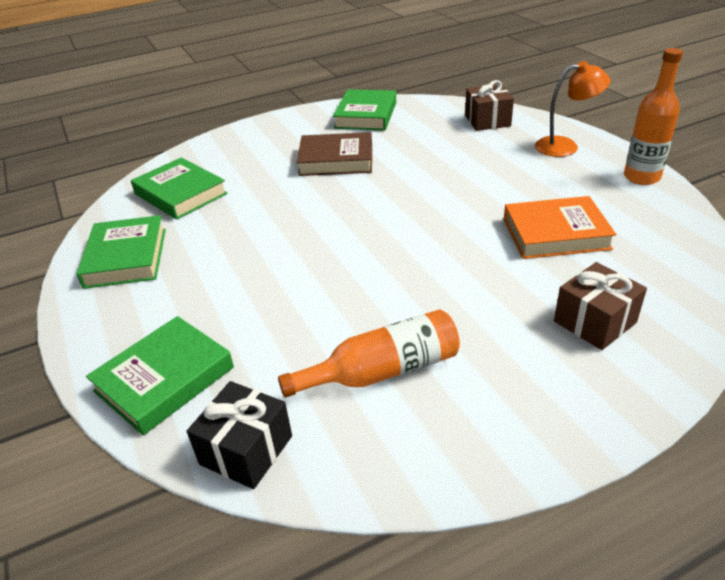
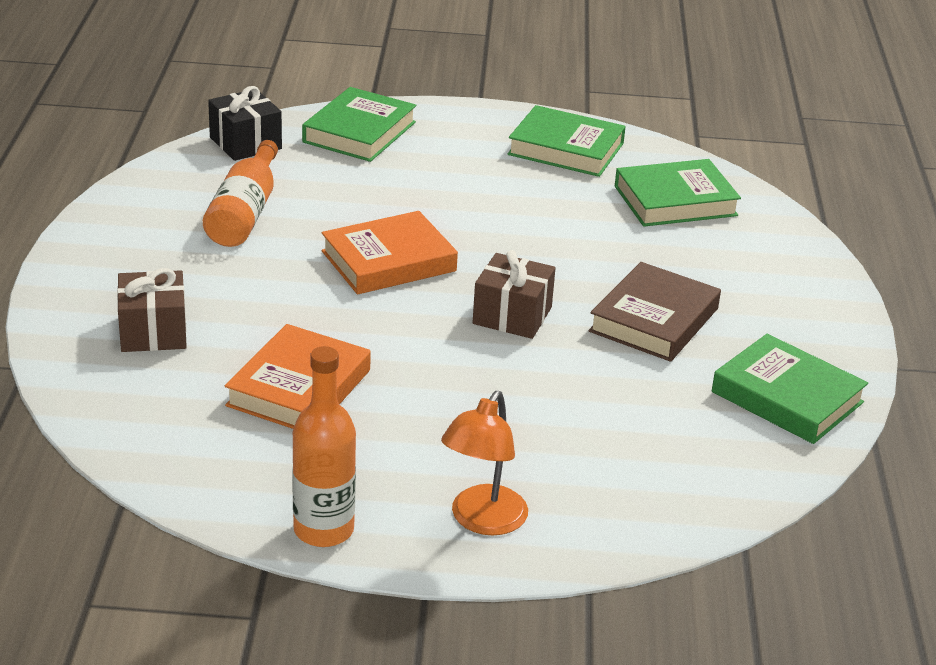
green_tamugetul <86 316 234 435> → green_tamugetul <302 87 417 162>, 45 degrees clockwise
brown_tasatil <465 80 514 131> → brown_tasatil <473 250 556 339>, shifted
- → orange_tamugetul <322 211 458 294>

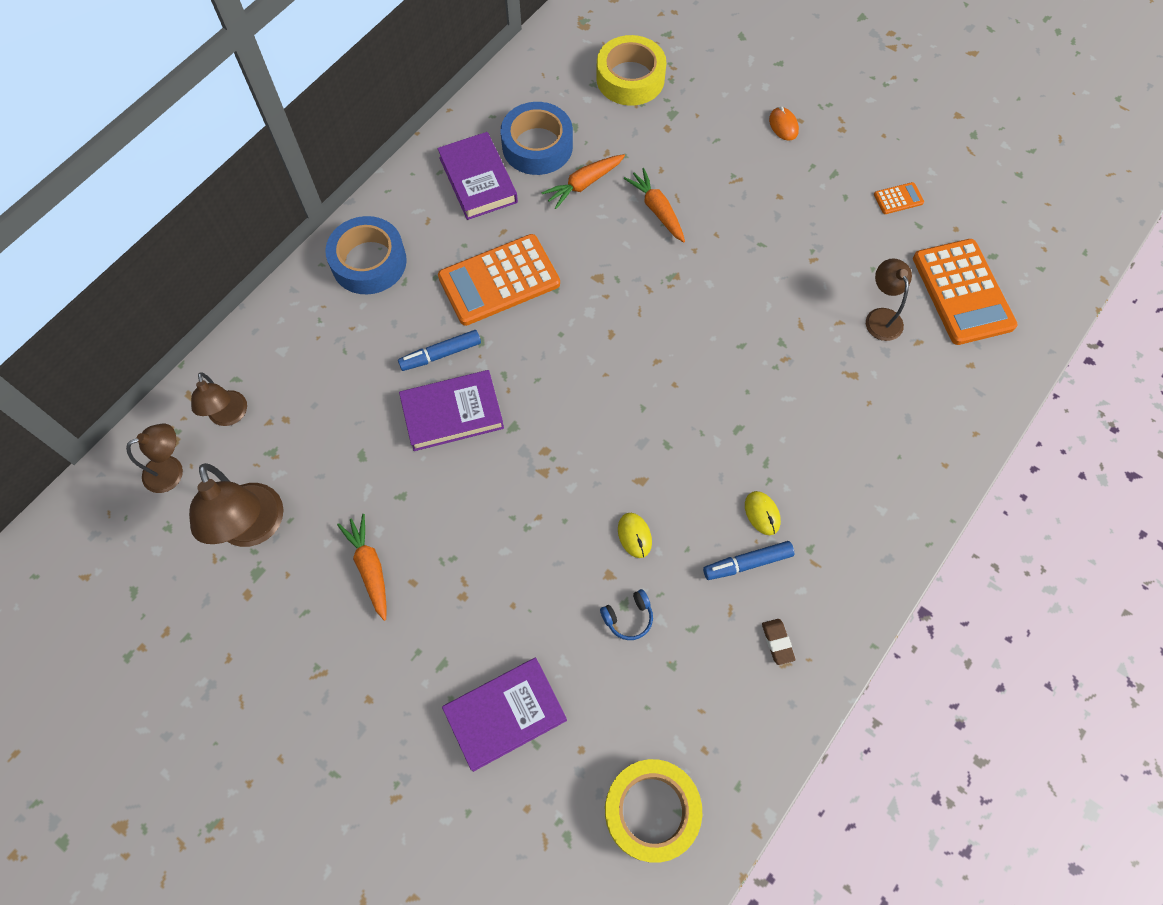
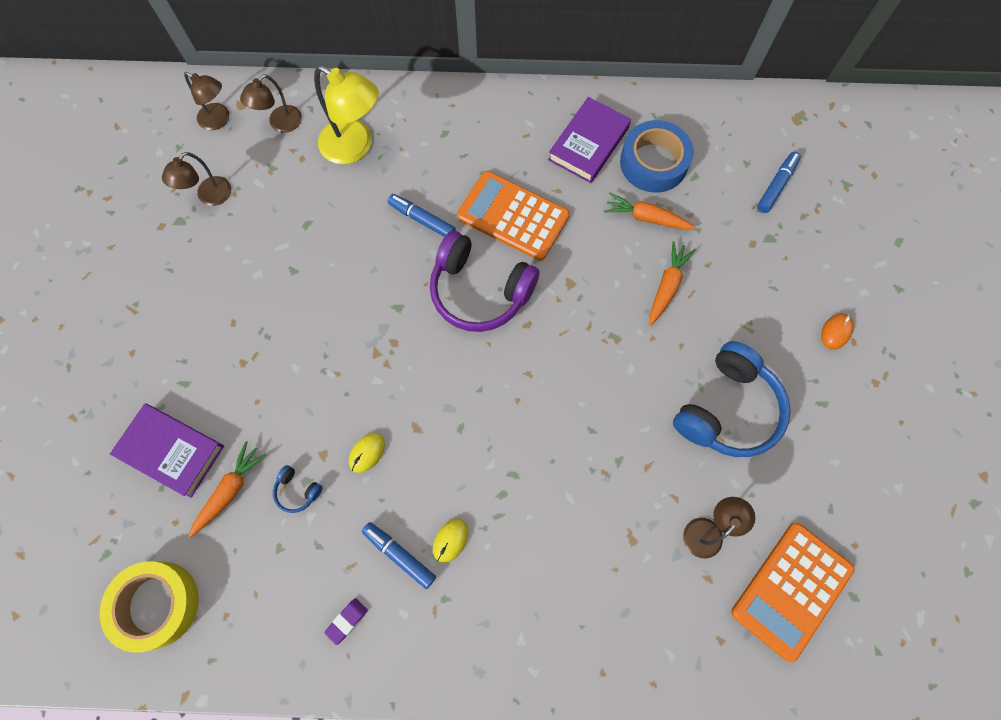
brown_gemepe <189 463 283 547> → brown_gemepe <162 152 231 206>, x0.61
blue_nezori <325 216 407 294> → -
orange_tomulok <337 514 387 621> → orange_tomulok <189 441 266 537>, shifted
purple_tamugetul <399 370 504 451> → -
yellow_nezori <596 35 666 106> → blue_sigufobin <757 152 801 213>
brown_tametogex <762 619 795 665> → purple_tametogex <324 598 368 645>
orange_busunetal <874 182 924 214> → -
- → yellow_gemepe <314 65 379 164>
- → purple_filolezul <430 231 539 332>
- → blue_filolezul <673 341 791 457>

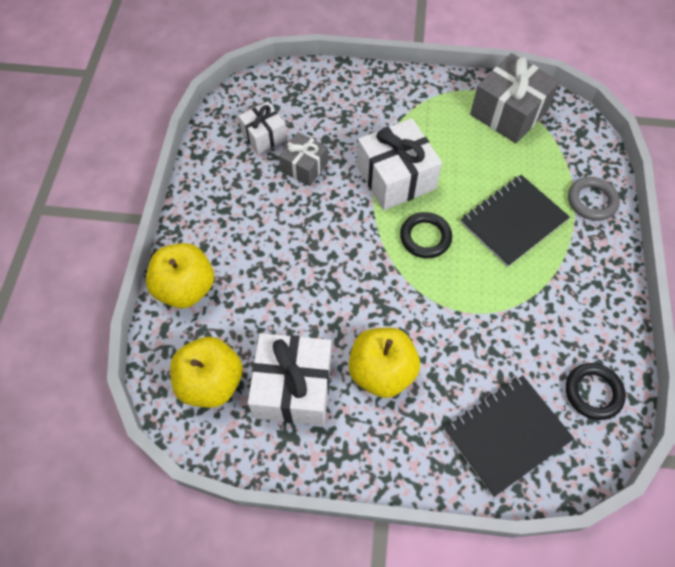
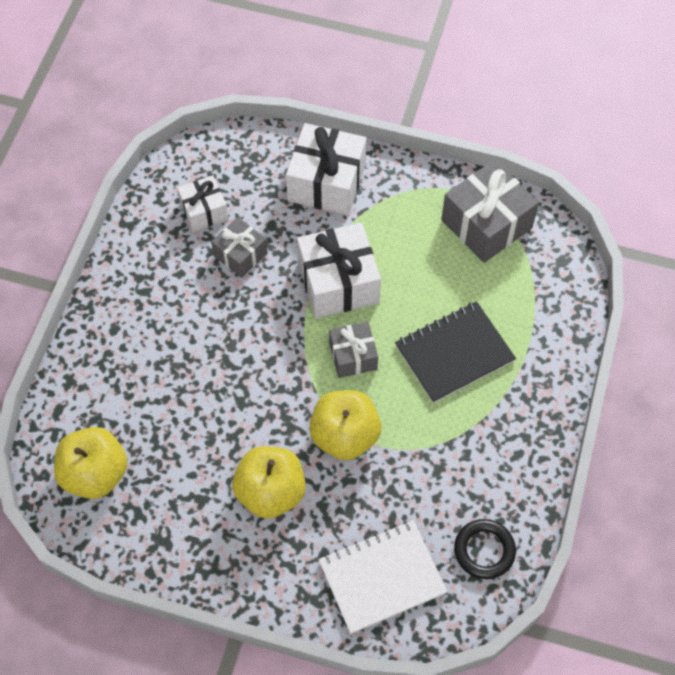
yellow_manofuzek <146 243 214 308> → yellow_manofuzek <309 390 381 460>, shifted
white_tasatil <248 333 332 426> → white_tasatil <286 123 367 215>, shifted
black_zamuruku <400 212 452 258> → grey_tasatil <329 322 378 378>
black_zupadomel <444 375 574 497> → white_zupadomel <318 520 448 634>
grey_zamuruku <568 177 620 221> → -

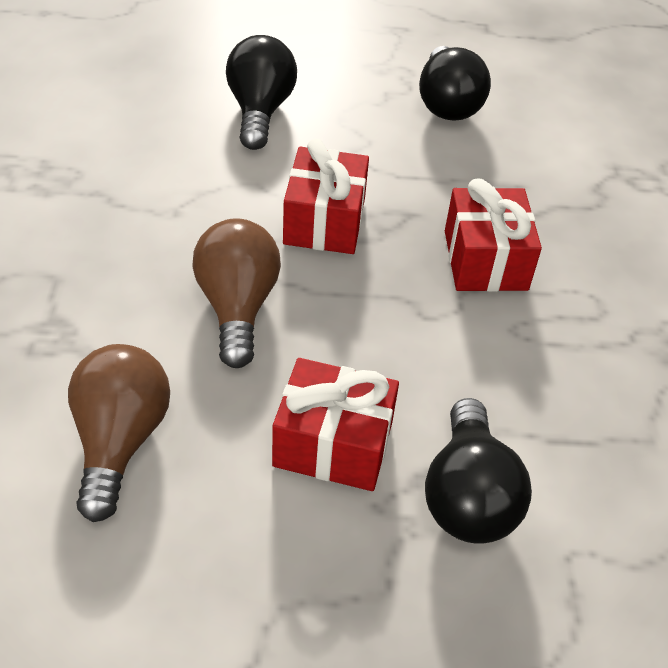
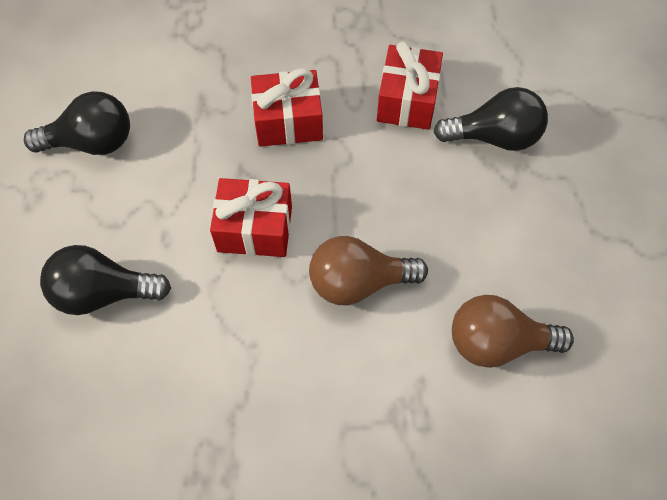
red_tasatil <272 358 399 491> → red_tasatil <377 41 443 130>, shifted

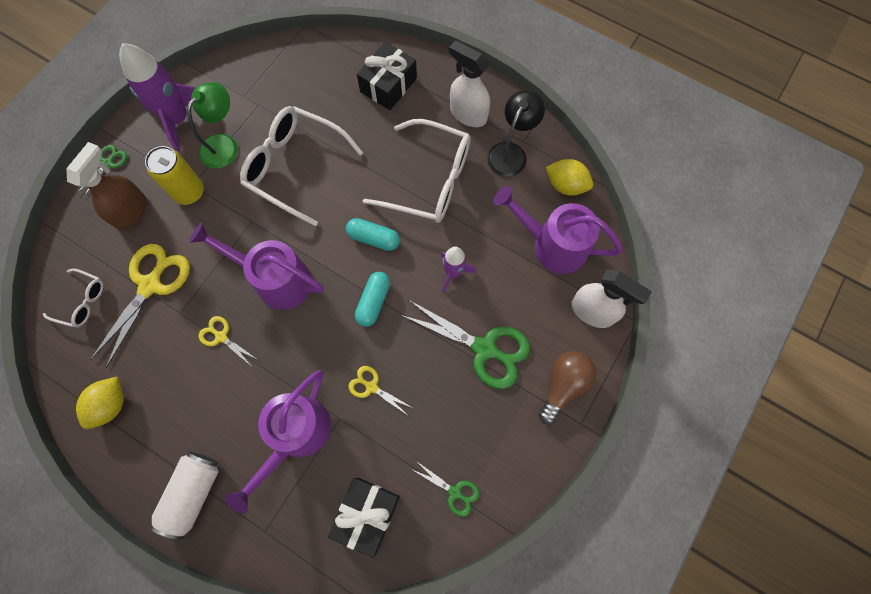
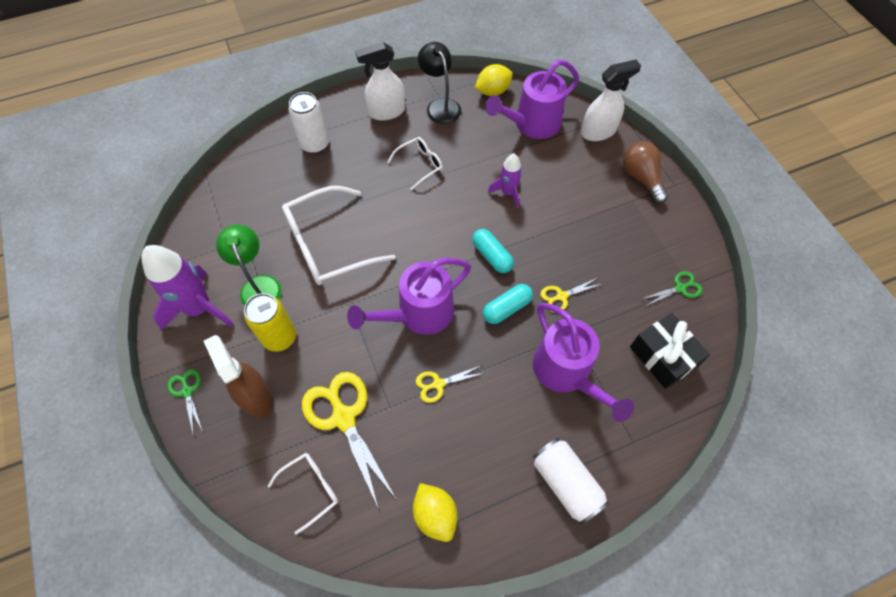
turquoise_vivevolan <346 218 400 251> → turquoise_vivevolan <483 284 533 324>, shifted
black_tasatil <357 42 417 110> → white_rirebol <288 92 329 154>
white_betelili <363 119 471 223> → white_betelili <387 137 443 191>, x0.51
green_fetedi <401 300 530 389> → -

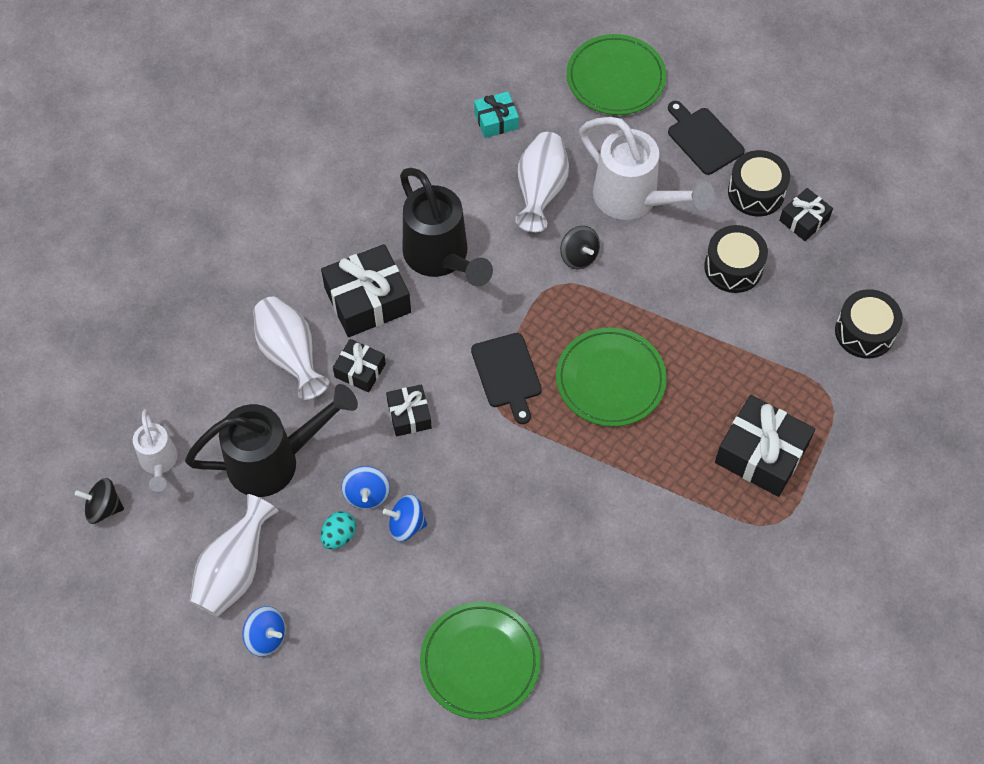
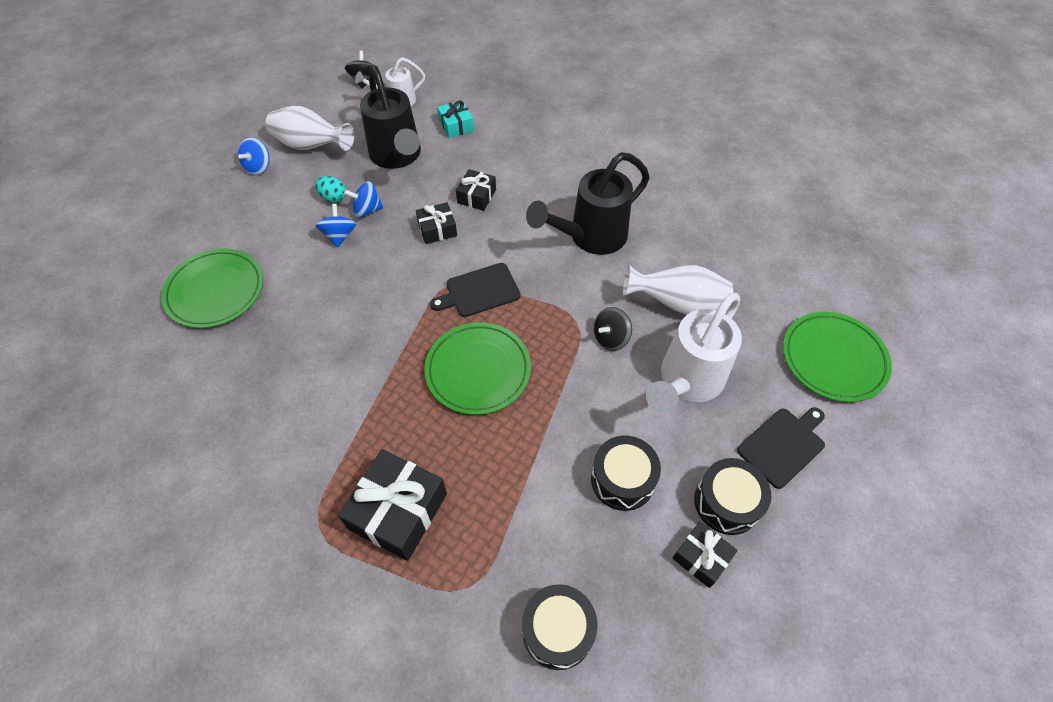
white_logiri <253 297 329 400> → -
black_tasatil <321 244 411 337> → -
turquoise_tasatil <474 92 519 138> → turquoise_tasatil <437 100 474 138>, shifted

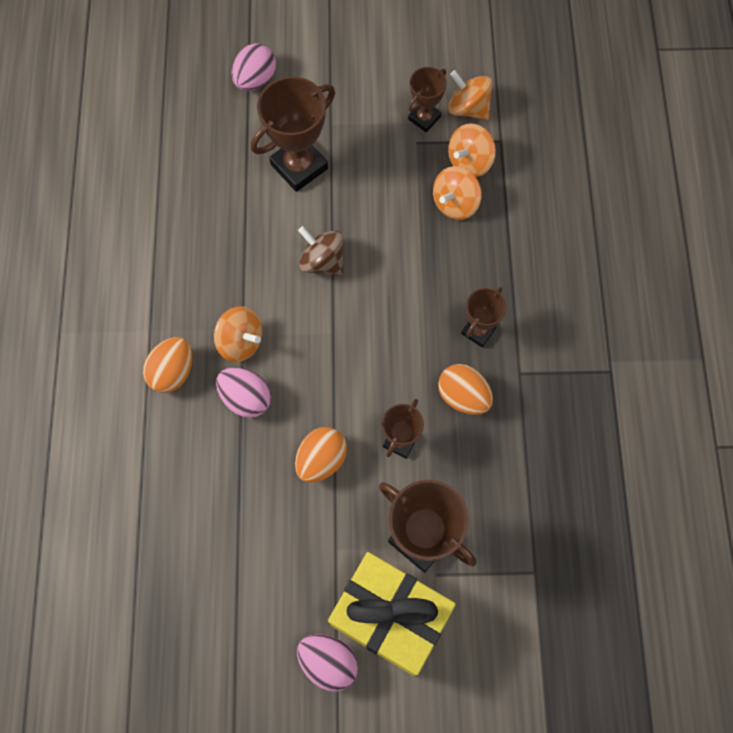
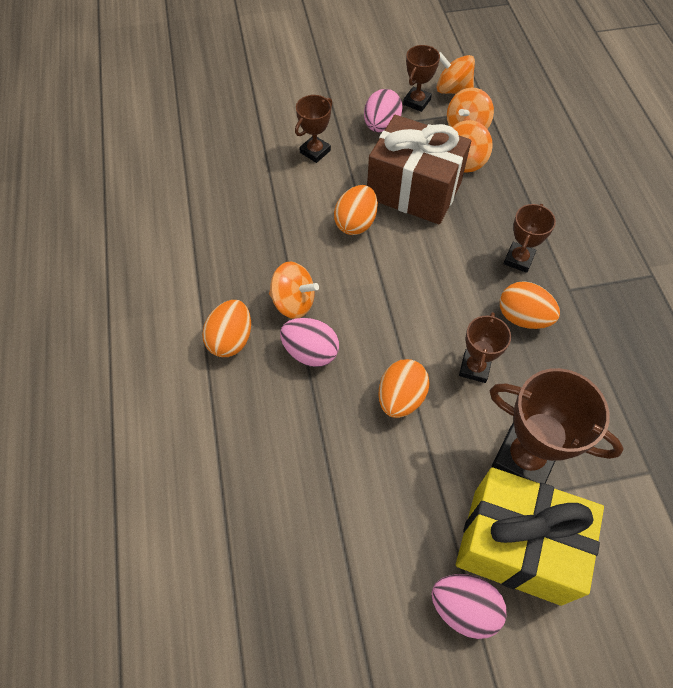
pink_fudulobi <231 43 276 91> → pink_fudulobi <364 89 403 132>, shifted
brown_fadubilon <251 76 335 192> → brown_fadubilon <295 95 332 163>, x0.58
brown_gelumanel <298 226 344 276> → orange_fudulobi <334 185 378 235>
- → brown_tasatil <367 115 471 224>

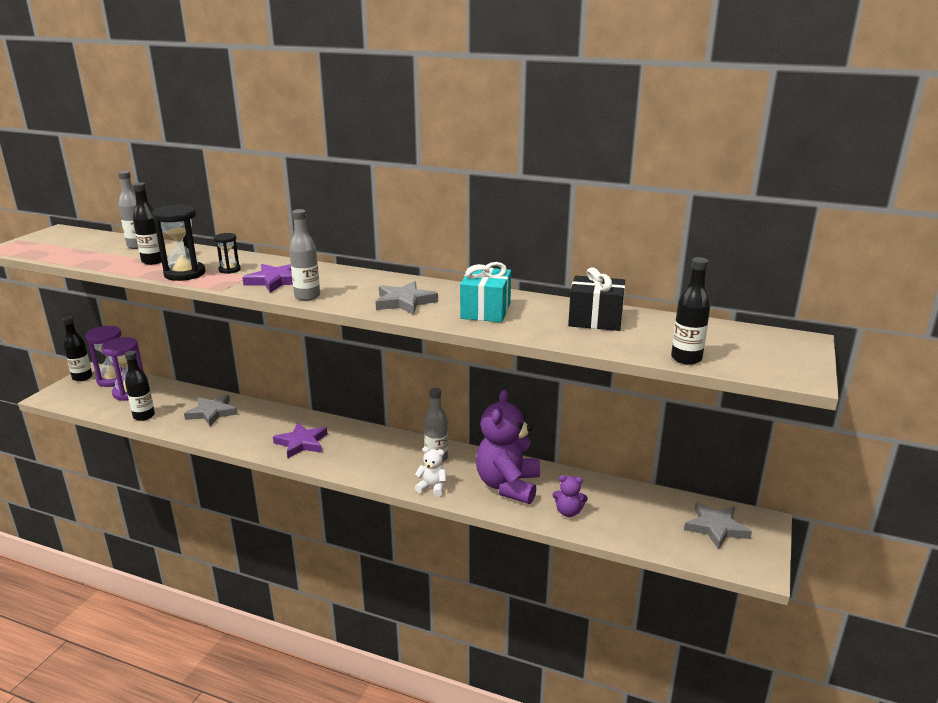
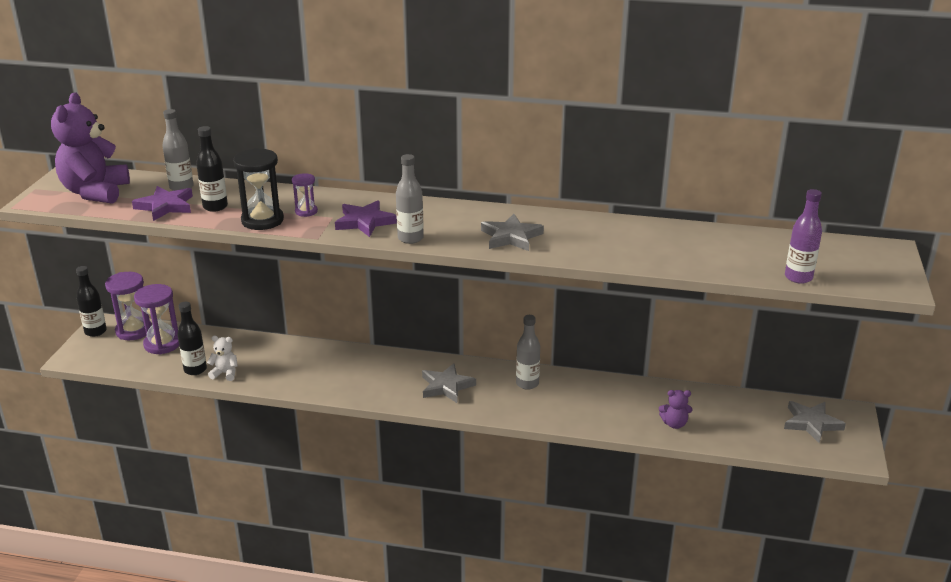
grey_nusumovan <184 394 238 426> → grey_nusumovan <422 363 476 403>, shifted
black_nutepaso <214 233 241 274> → purple_nutepaso <292 173 318 217>
purple_nusumovan <273 423 327 458> → purple_nusumovan <132 186 193 221>, shifted
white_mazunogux <415 447 447 497> → white_mazunogux <207 336 238 381>, shifted
turquoise_tasatil <460 262 511 322> → -
purple_mazunogux <476 390 540 504> → purple_mazunogux <51 92 130 204>, shifted
black_tasatil <568 267 625 331> → -
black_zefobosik <671 257 711 365> → purple_zefobosik <785 189 822 284>

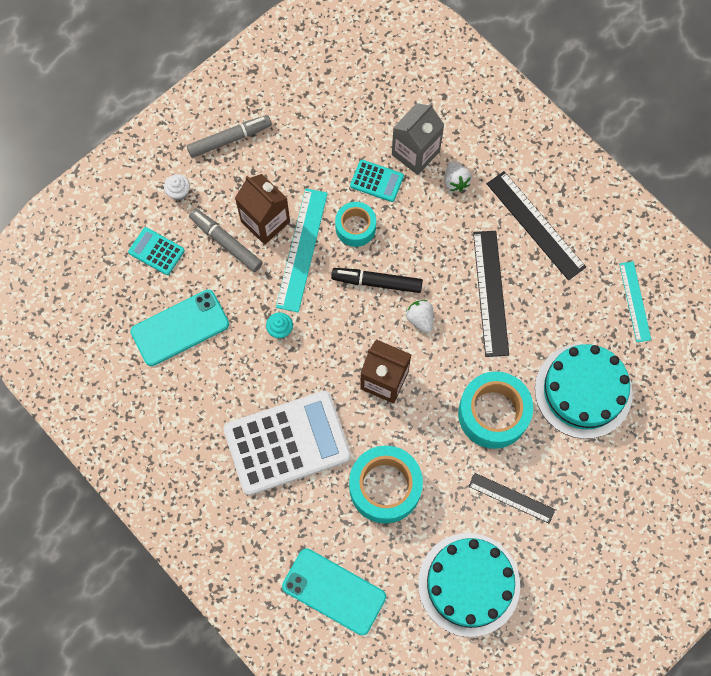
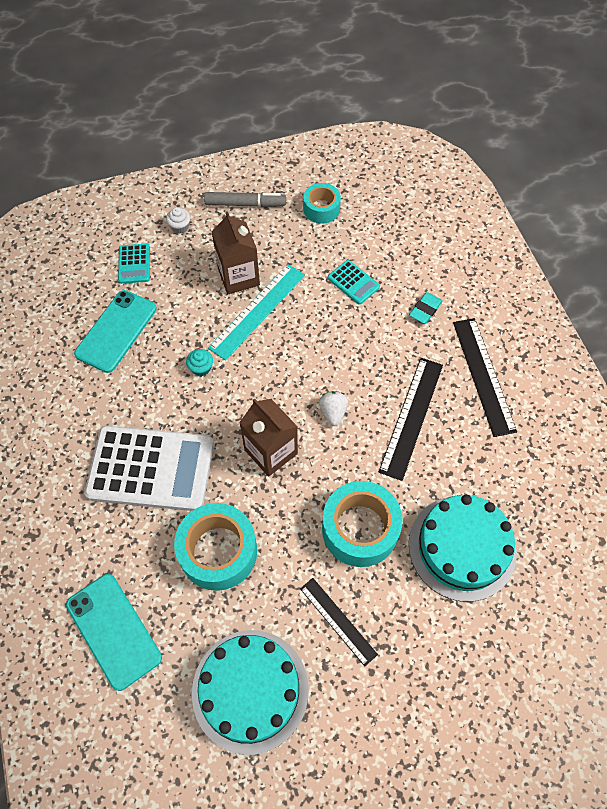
turquoise_busunetal <128 227 185 275> → turquoise_busunetal <118 244 150 284>, 150 degrees counterclockwise
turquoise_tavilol <130 290 229 366> → turquoise_tavilol <74 290 157 373>, 60 degrees counterclockwise
grey_sigufobin <189 208 263 272> → -
black_sigufobin <331 268 423 293> → -
turquoise_nezori <335 202 376 247> → turquoise_nezori <303 183 341 224>, shifted
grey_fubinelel <392 103 444 175> → -
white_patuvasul <445 162 472 192> → turquoise_tametogex <409 292 443 324>
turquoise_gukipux <619 261 651 342> → -

